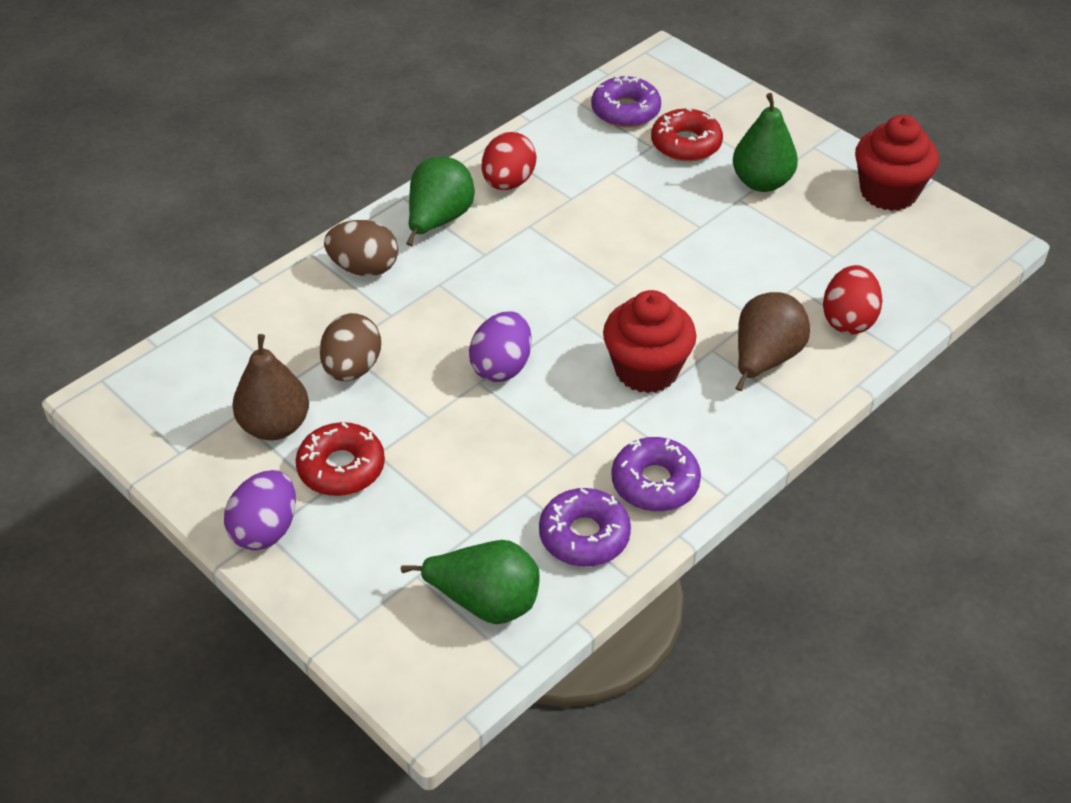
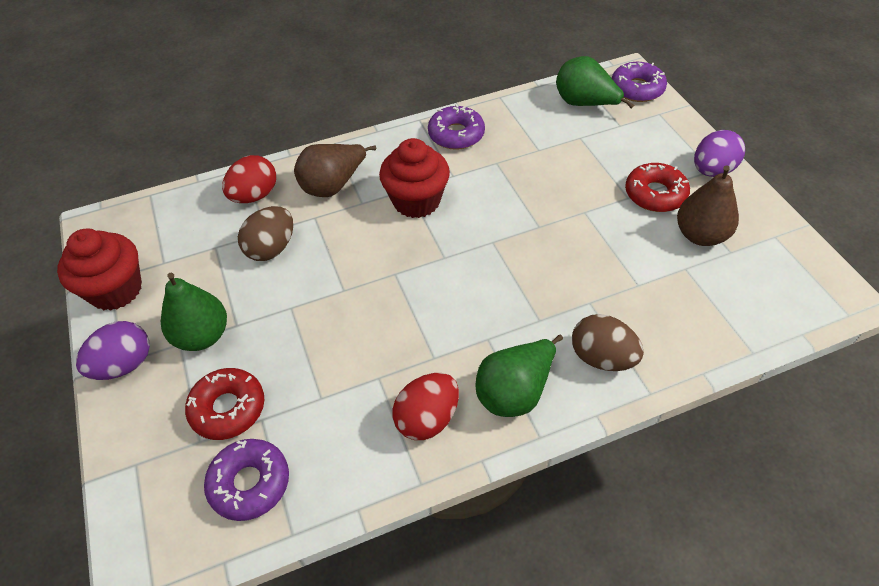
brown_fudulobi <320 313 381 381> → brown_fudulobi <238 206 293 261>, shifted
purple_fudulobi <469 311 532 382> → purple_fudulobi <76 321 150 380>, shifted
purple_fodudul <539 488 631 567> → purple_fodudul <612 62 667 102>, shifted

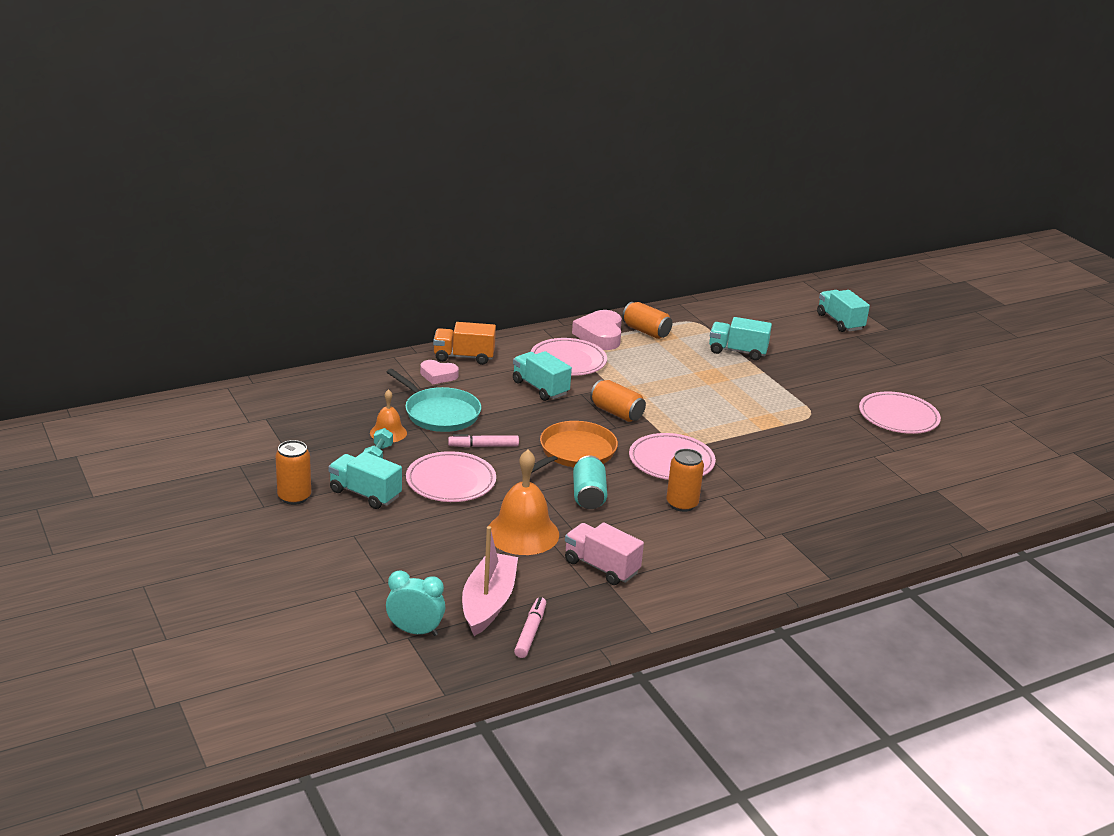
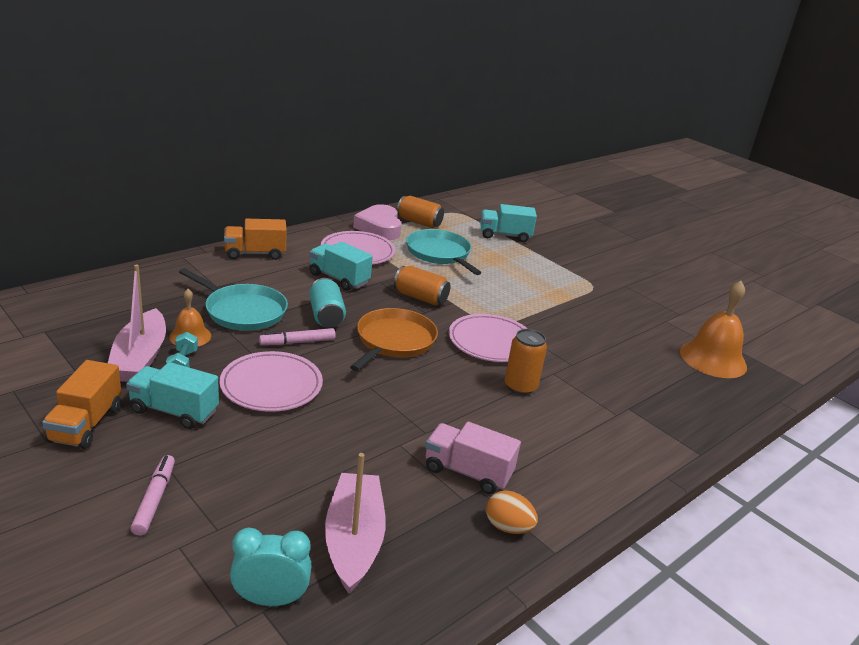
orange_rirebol <275 440 311 505> → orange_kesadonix <42 360 121 449>
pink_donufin <420 360 459 384> → -
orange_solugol <488 450 559 555> → orange_solugol <680 281 747 378>, shifted
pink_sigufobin <514 597 546 658> → pink_sigufobin <130 455 175 536>, shifted
turquoise_rirebol <573 455 607 509> → turquoise_rirebol <309 278 346 327>, shifted
turquoise_kesadonix <817 290 870 332> → -
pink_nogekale <859 391 941 434> → -
- → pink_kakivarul <108 264 166 382>
- → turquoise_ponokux <406 229 481 275>
- → orange_fudulobi <486 490 538 534>

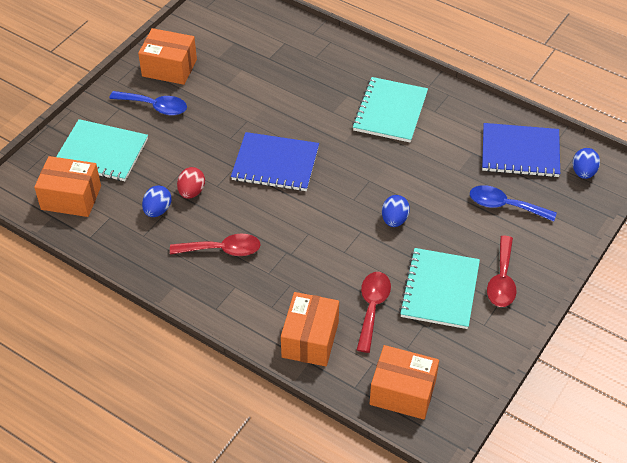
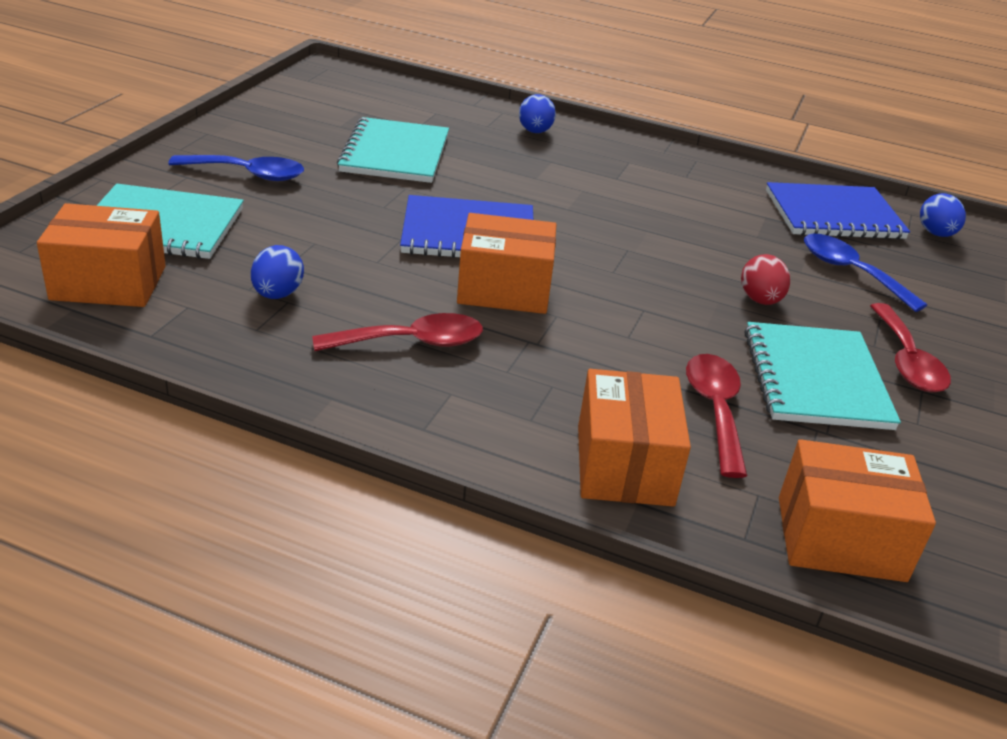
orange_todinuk <138 28 197 85> → orange_todinuk <457 213 556 314>, shifted
red_fudulobi <177 167 205 199> → red_fudulobi <741 254 790 305>, shifted
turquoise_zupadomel <352 77 428 143> → turquoise_zupadomel <337 117 449 183>, shifted
blue_fudulobi <382 195 410 227> → blue_fudulobi <519 94 556 133>, shifted
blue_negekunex <470 185 557 221> → blue_negekunex <804 234 927 312>, 45 degrees clockwise

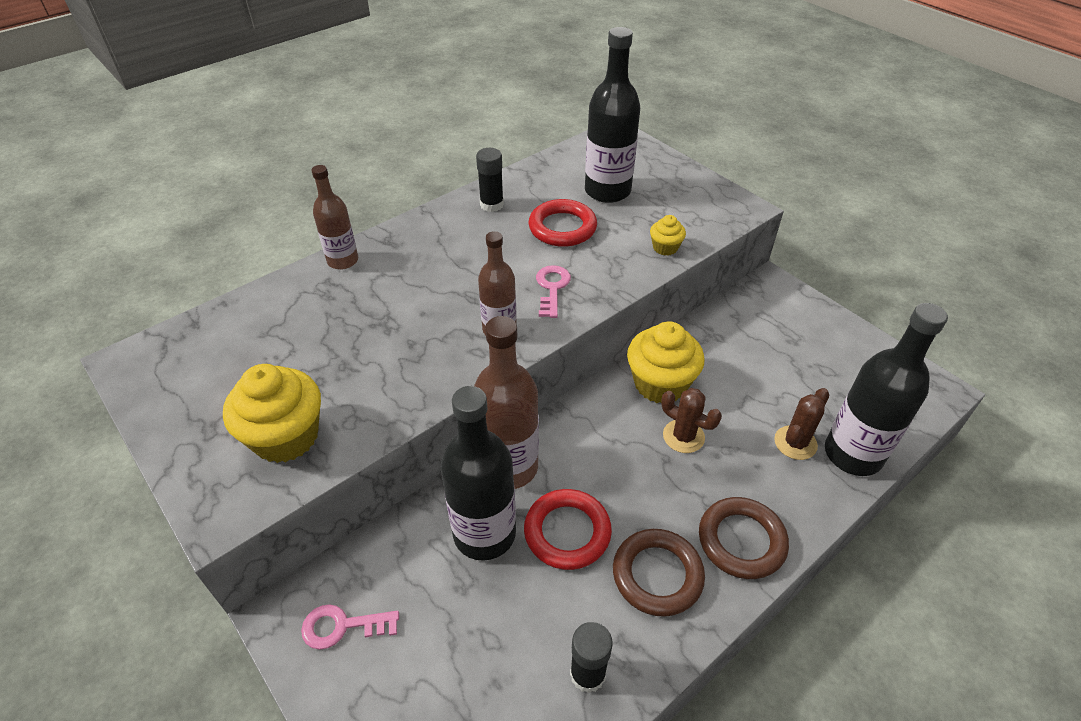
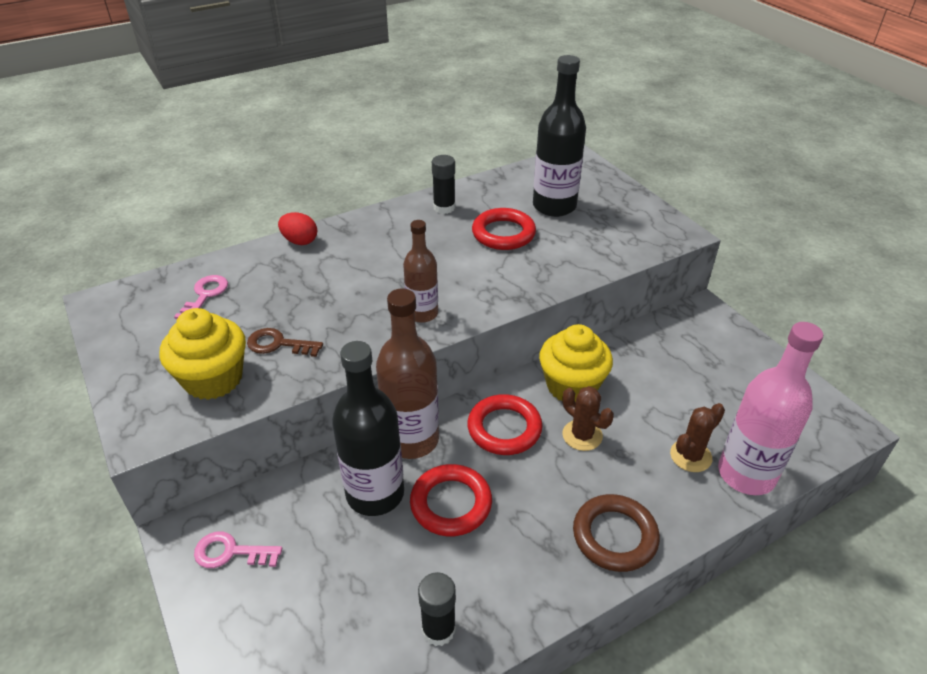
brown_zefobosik <311 165 358 270> → red_fudulobi <278 212 317 245>
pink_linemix <536 265 571 318> → pink_linemix <174 275 228 319>, shifted
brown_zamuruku <613 529 705 617> → -
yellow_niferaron <650 215 686 256> → -
black_zefobosik <825 303 948 476> → pink_zefobosik <718 322 823 495>
- → brown_linemix <247 328 323 357>
- → red_zamuruku <467 394 542 455>

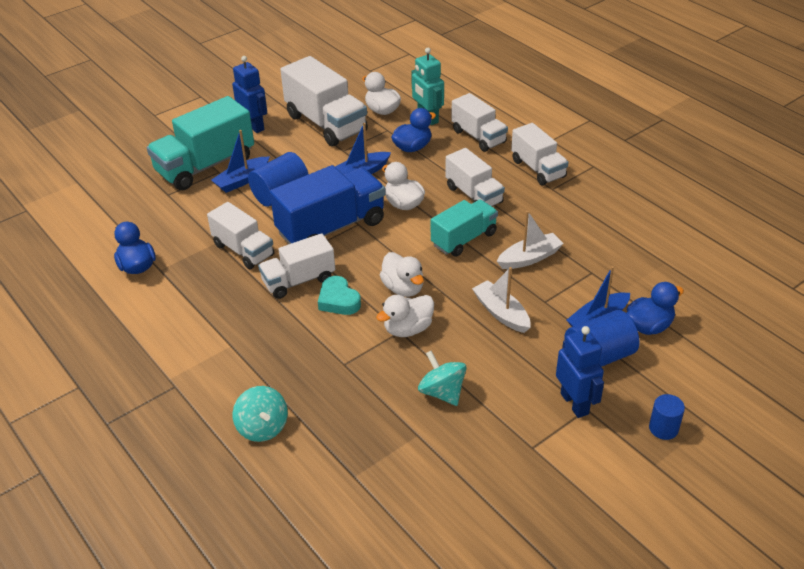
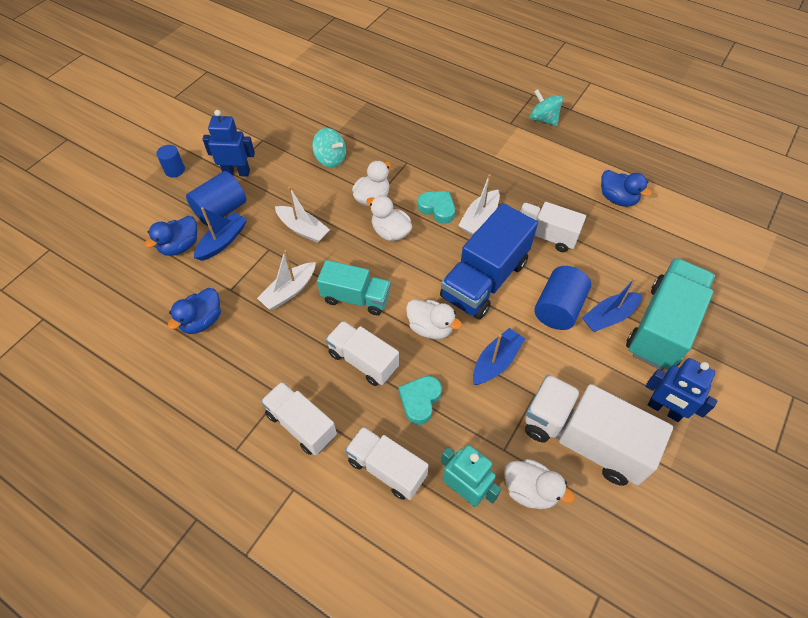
blue_kakivarul <211 130 269 193> → blue_kakivarul <582 278 642 332>, 150 degrees counterclockwise
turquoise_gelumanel <233 386 288 442> → turquoise_gelumanel <530 89 563 126>, shifted
white_kesadonix <258 233 335 299> → white_kakivarul <458 174 500 235>
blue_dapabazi <391 108 436 152> → blue_dapabazi <167 288 221 334>, shifted
turquoise_kesadonix <431 200 498 257> → turquoise_kesadonix <317 260 391 315>, 105 degrees counterclockwise
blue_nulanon <556 326 604 418> → blue_nulanon <202 110 255 177>, 135 degrees clockwise
- → turquoise_donufin <399 376 442 425>

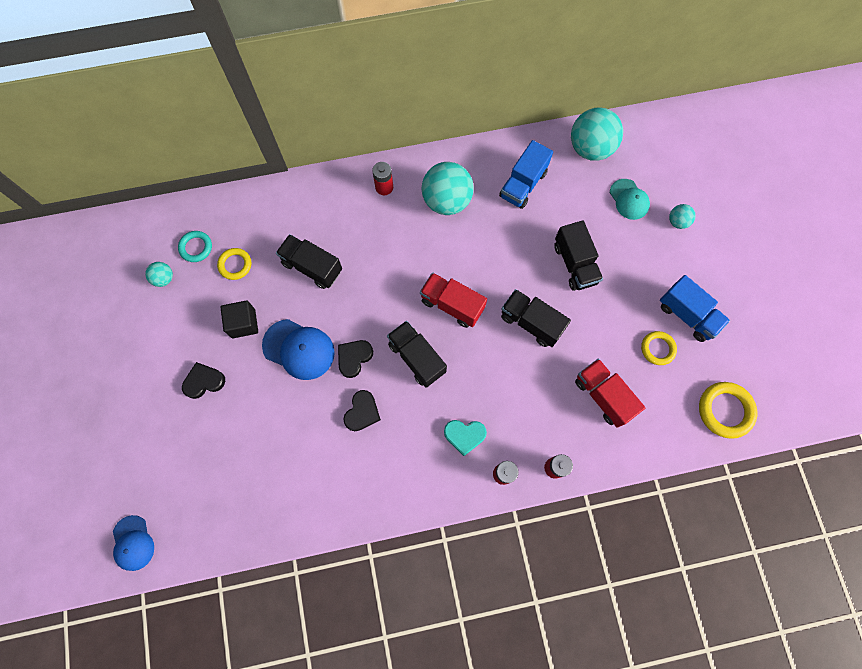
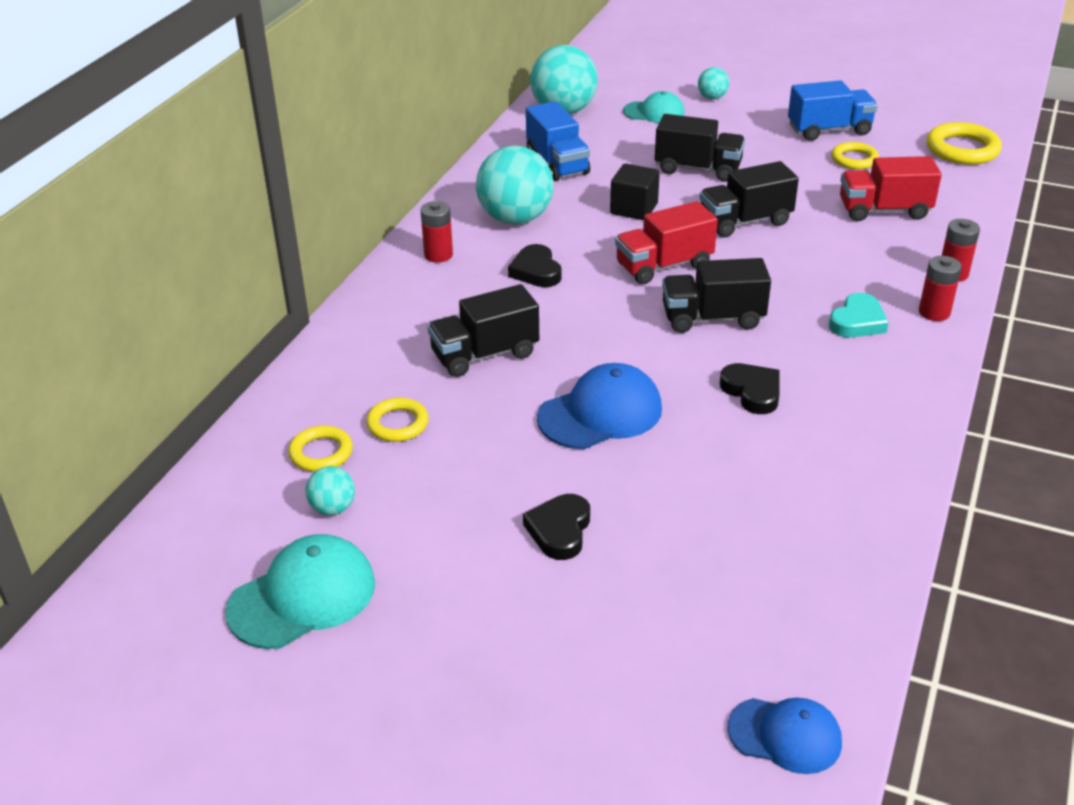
turquoise_zamuruku <178 231 212 262> → yellow_zamuruku <288 426 353 472>
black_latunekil <220 301 258 338> → black_latunekil <610 163 660 220>, shifted
black_donufin <338 340 373 378> → black_donufin <508 244 562 287>, shifted
- → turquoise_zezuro <225 534 375 649>

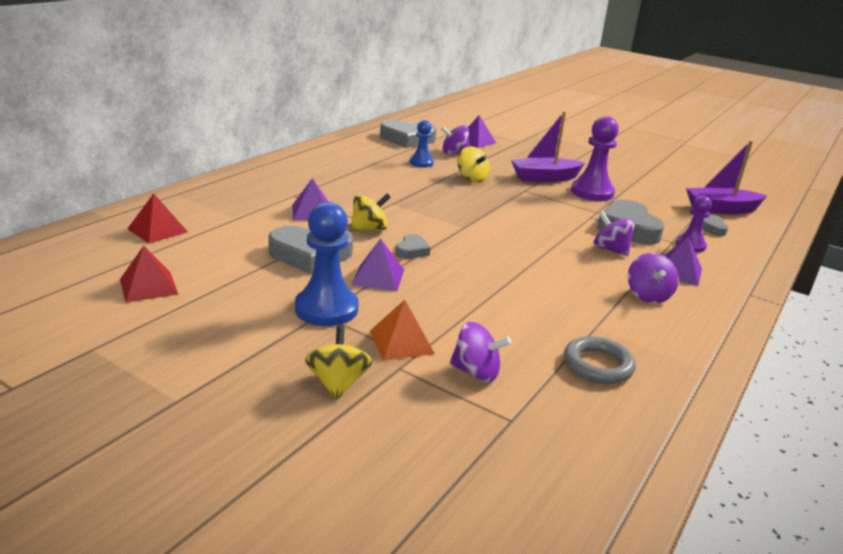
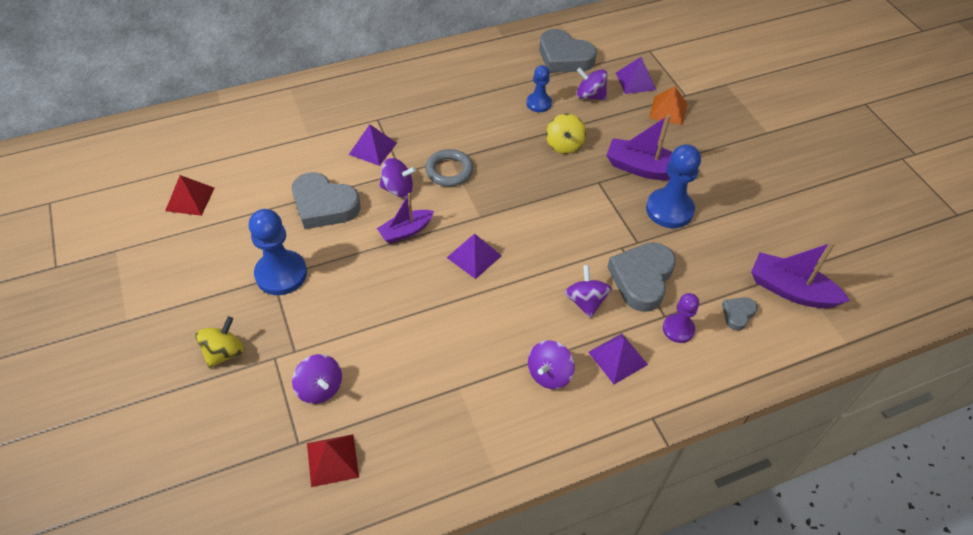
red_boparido <127 193 188 244> → red_boparido <307 434 359 487>, shifted
yellow_gelumanel <351 194 390 231> → purple_gelumanel <379 158 416 198>
purple_boparido <352 239 404 291> → purple_boparido <447 233 502 279>, shifted
orange_boparido <370 300 435 360> → orange_boparido <649 86 687 125>, shifted
grey_donufin <395 234 430 259> → purple_kakivarul <377 193 434 244>
grey_zamuruku <564 336 636 384> → grey_zamuruku <425 149 473 187>, shifted
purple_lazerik <571 116 619 201> → blue_lazerik <646 144 701 228>

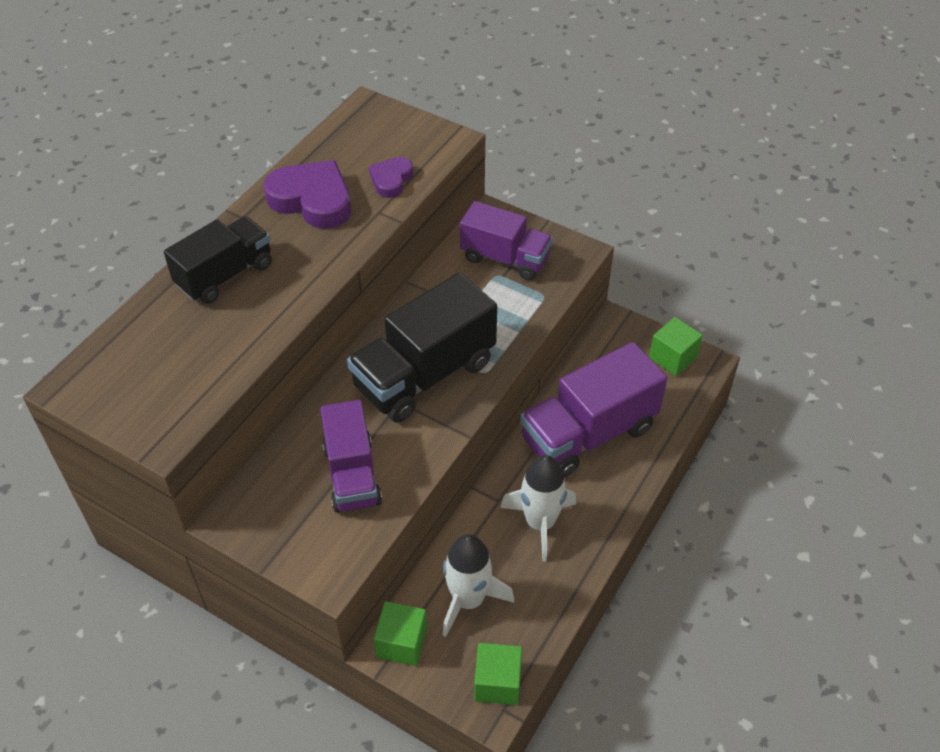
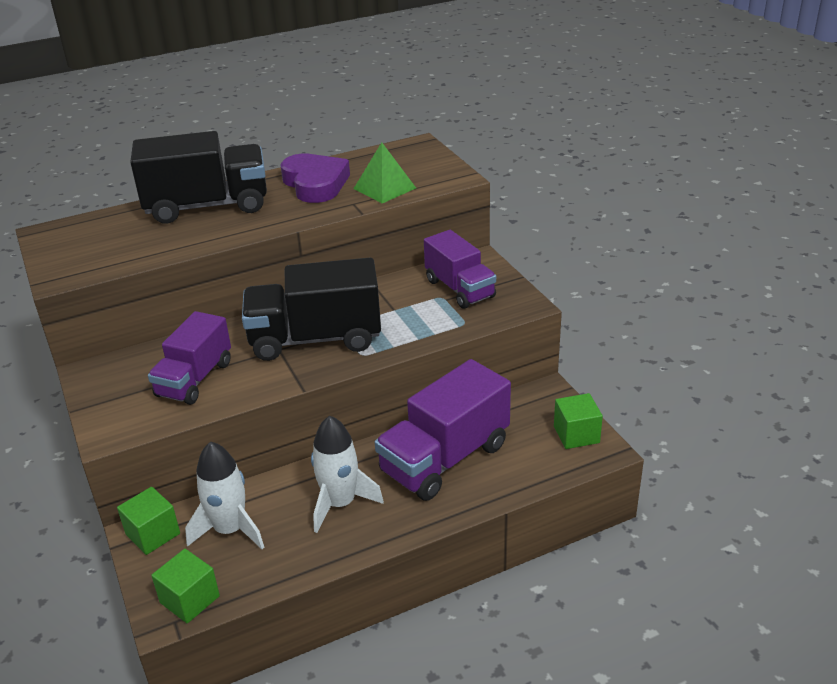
black_kesadonix <164 216 272 304> → black_kesadonix <130 131 267 224>, x1.52
purple_donufin <369 157 413 198> → green_boparido <354 142 416 203>
purple_kesadonix <520 342 667 477> → purple_kesadonix <375 359 511 501>, 45 degrees counterclockwise

